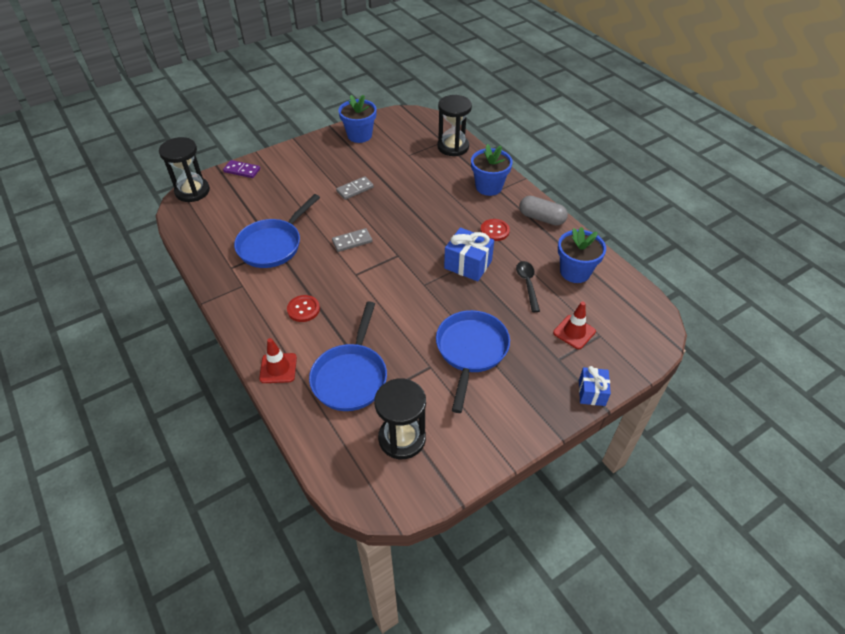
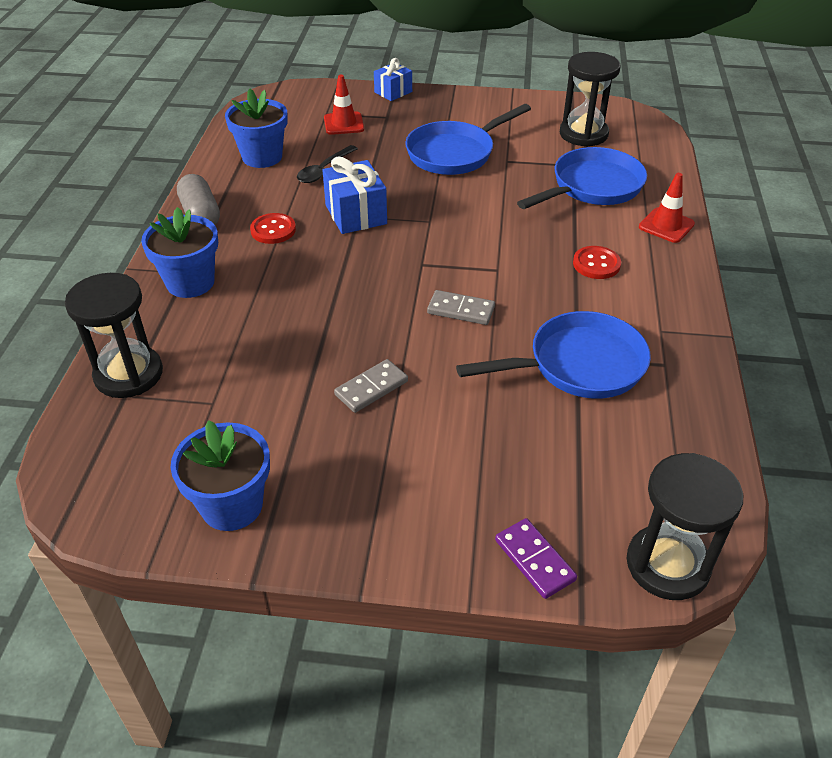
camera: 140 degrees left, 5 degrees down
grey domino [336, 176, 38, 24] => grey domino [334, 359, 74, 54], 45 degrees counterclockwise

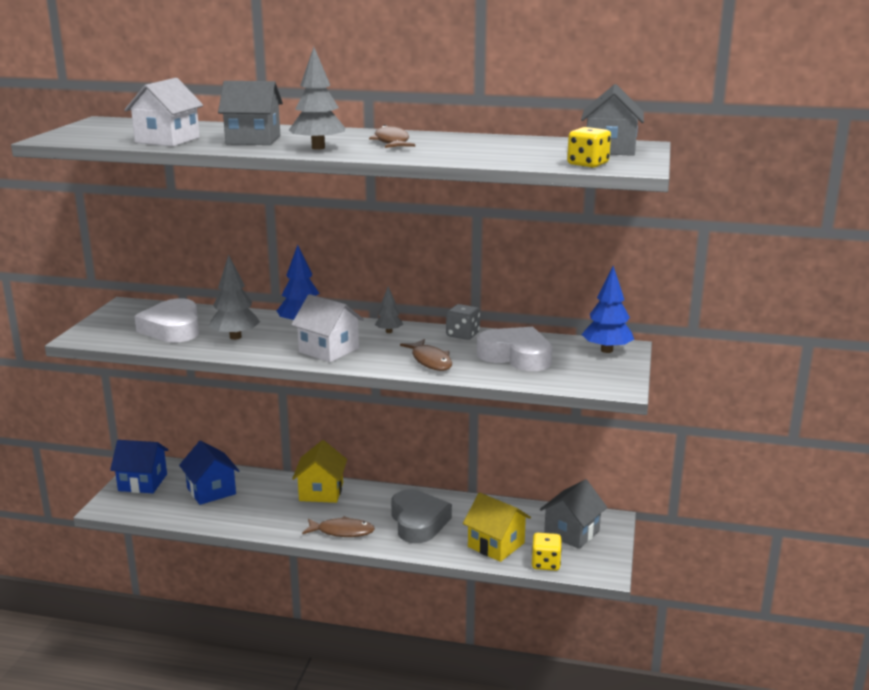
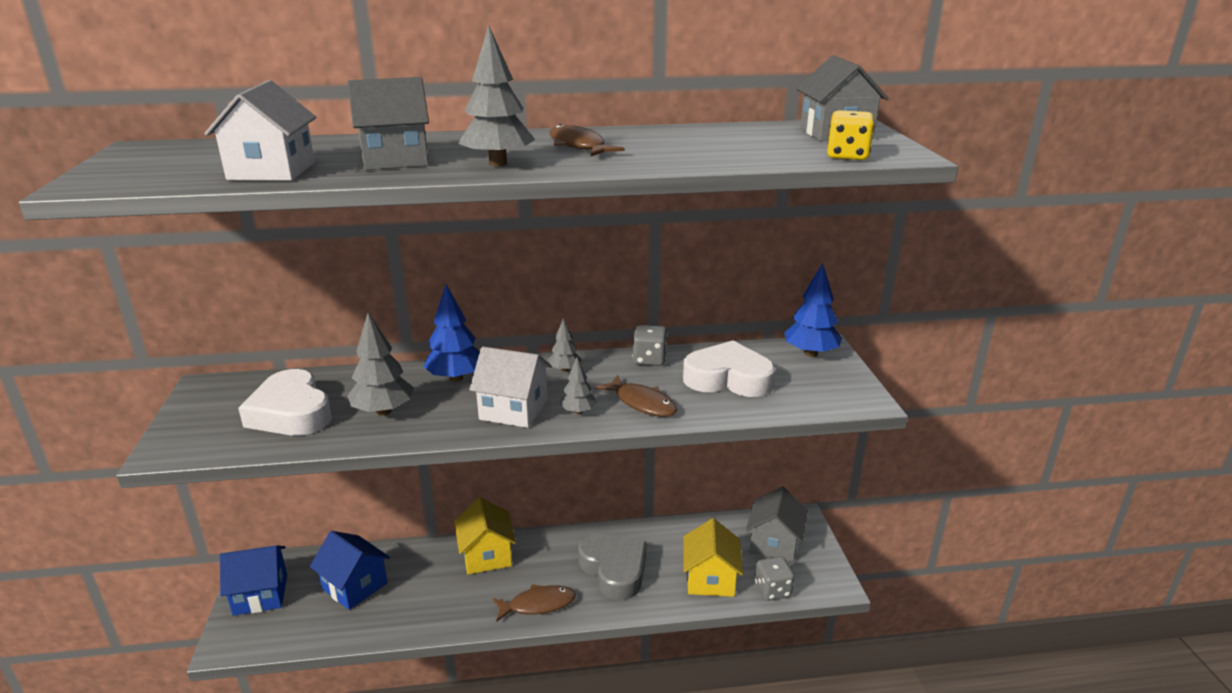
camera: 20 degrees left, 5 degrees up
nothing => grey tree [560, 357, 37, 57]
yellow house [463, 492, 68, 70] => yellow house [683, 518, 60, 79], 75 degrees clockwise
yellow dice [532, 533, 30, 38] => grey dice [755, 557, 39, 44]

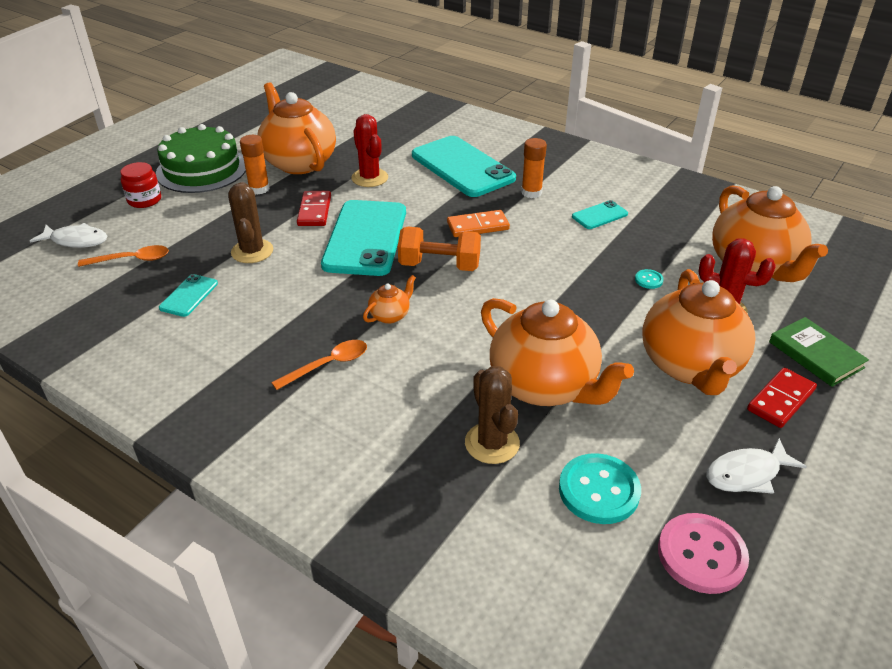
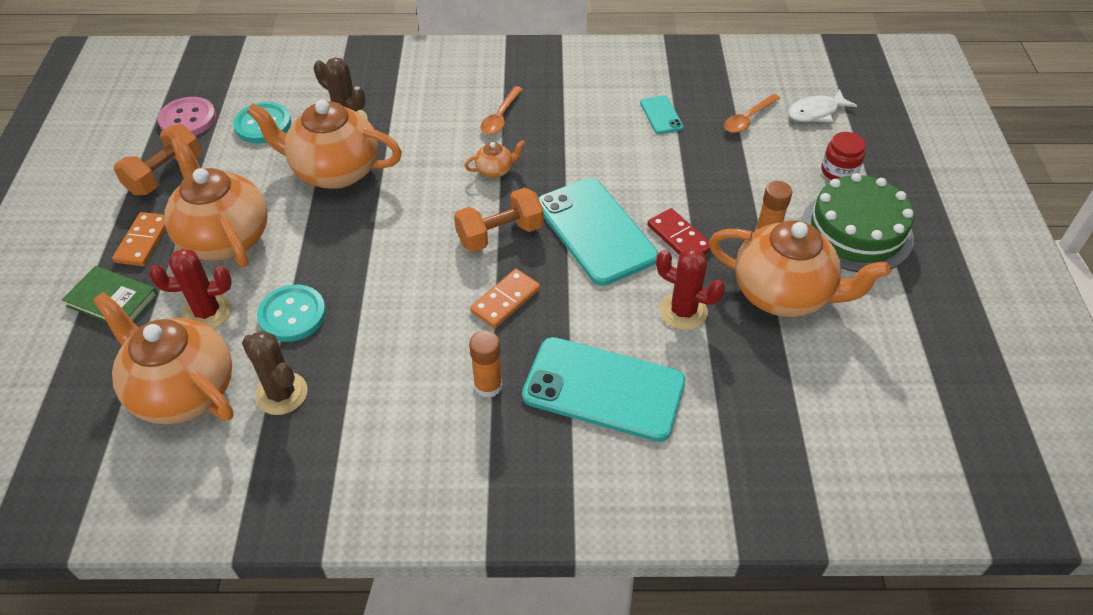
camera: 145 degrees right, 10 degrees up
red domino [747, 367, 70, 61] => orange domino [112, 212, 54, 54]
white fish [706, 438, 101, 56] => orange dumbbell [114, 124, 88, 71]
brown cactus [228, 182, 45, 81] => brown cactus [242, 331, 66, 84], relocated
turquoise button [635, 269, 29, 20] => turquoise button [257, 285, 69, 57], x2.18
orange teapot [363, 275, 53, 49] => orange teapot [465, 140, 60, 38], 120 degrees counterclockwise
turquoise phone [572, 200, 56, 29] => nothing

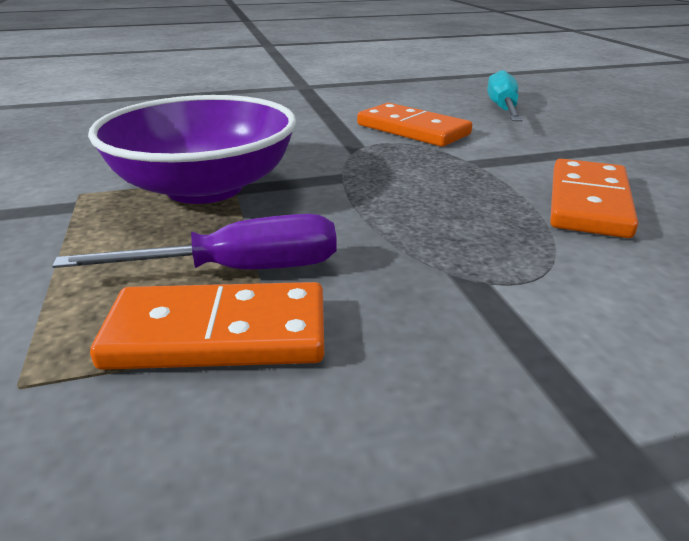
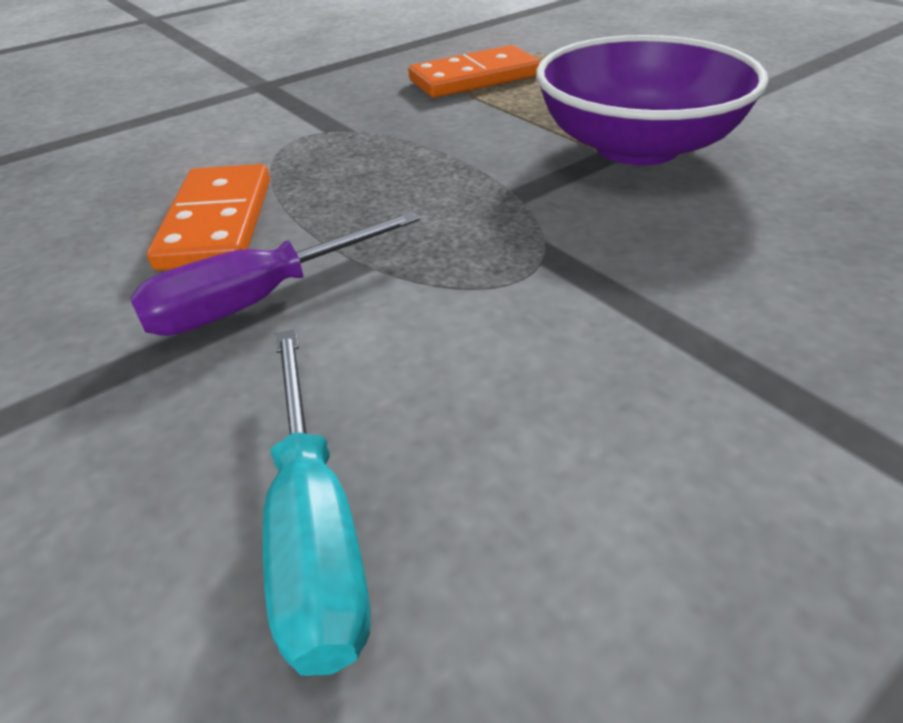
camera: 160 degrees right, 10 degrees up
purple screwdriver [52, 214, 285, 56] => purple screwdriver [130, 211, 290, 125], relocated
orange domino [357, 103, 115, 44] => nothing

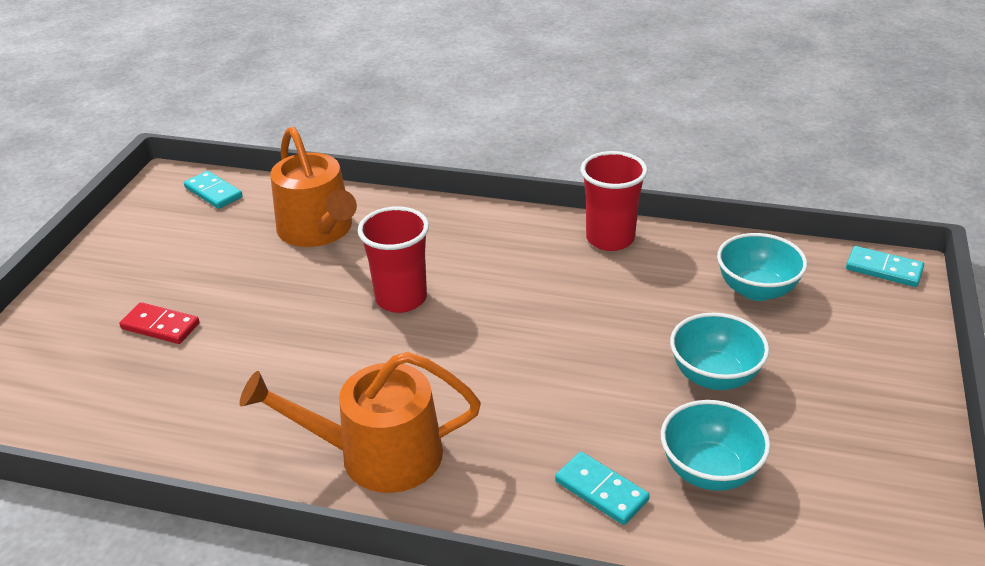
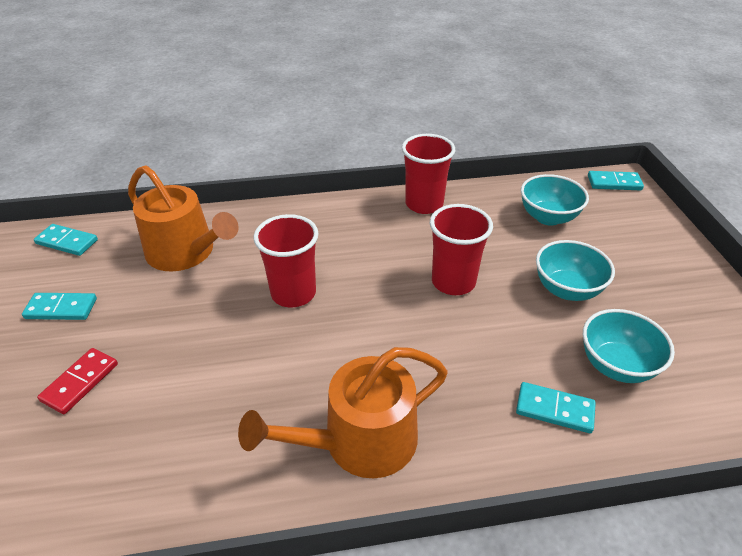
camera: 25 degrees left, 5 degrees up
nothing => turquoise domino [22, 293, 75, 27]
red domino [119, 302, 81, 42] => red domino [37, 348, 81, 66], 60 degrees counterclockwise
nothing => red cup [430, 204, 63, 91]

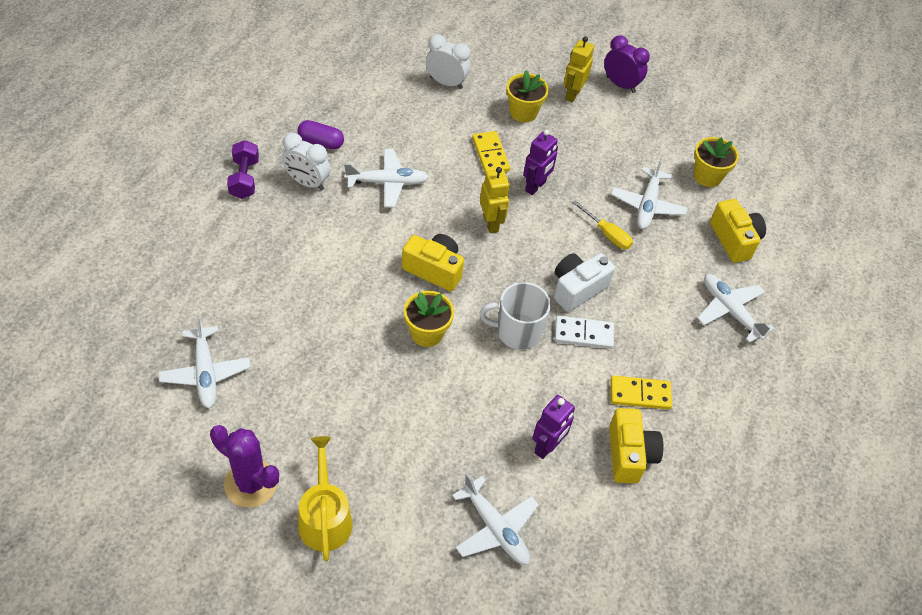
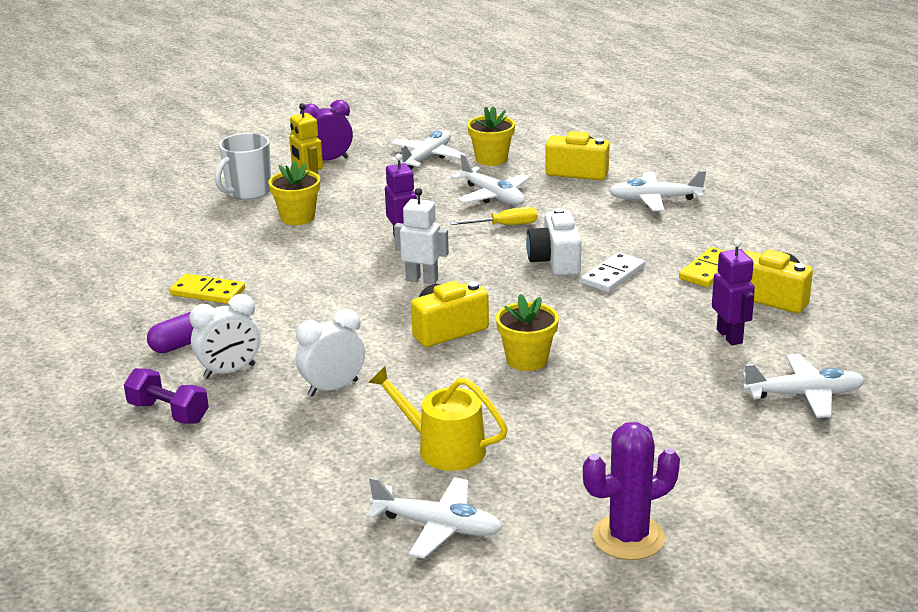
camera: 50 degrees left, 25 degrees down
yellow domino [472, 131, 38, 43] => yellow domino [170, 274, 75, 30], relocated
white mug [479, 282, 72, 68] => white mug [215, 133, 56, 67], relocated
white clock [426, 35, 44, 54] => white clock [296, 309, 69, 87], relocated
yellow watering can [298, 436, 55, 125] => yellow watering can [368, 365, 140, 106], relocated
white plane [344, 149, 85, 58] => white plane [390, 130, 76, 40], relocated
yellow robot [480, 167, 30, 66] => white robot [394, 188, 55, 96]

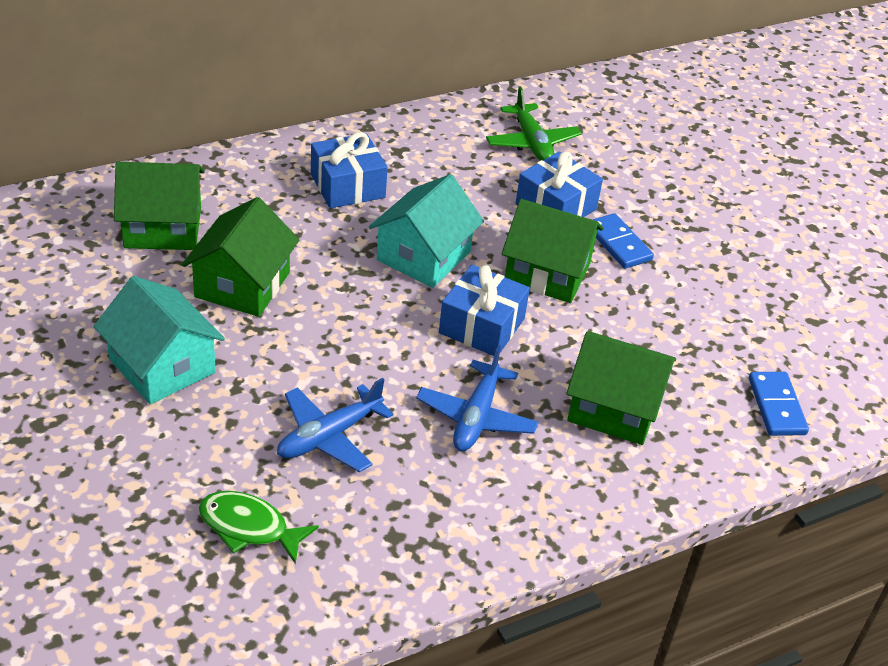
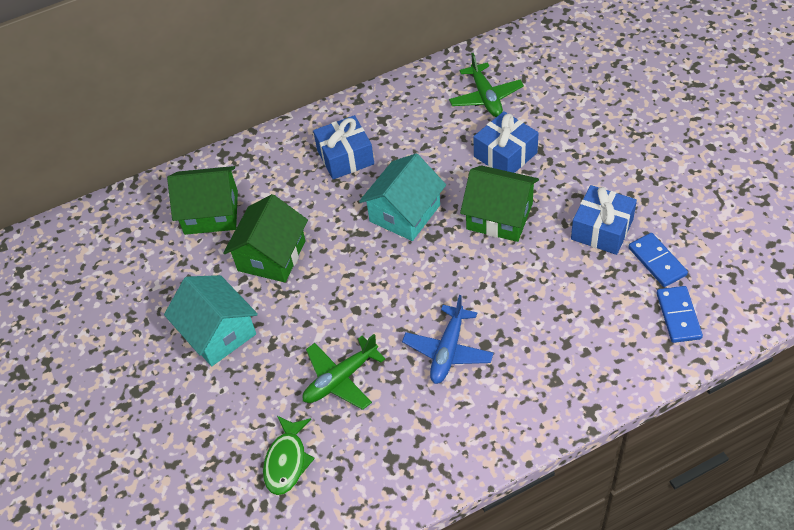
camera: 10 degrees right, 10 degrees up
green fish [199, 491, 120, 74] => green fish [263, 416, 52, 79], 105 degrees counterclockwise
blue plane [277, 378, 117, 94] => green plane [303, 334, 82, 76]
blue gift [439, 264, 91, 92] => blue gift [571, 185, 66, 70], relocated
blue domino [593, 213, 61, 56] => blue domino [628, 233, 60, 54], relocated
green house [566, 331, 110, 114] => nothing

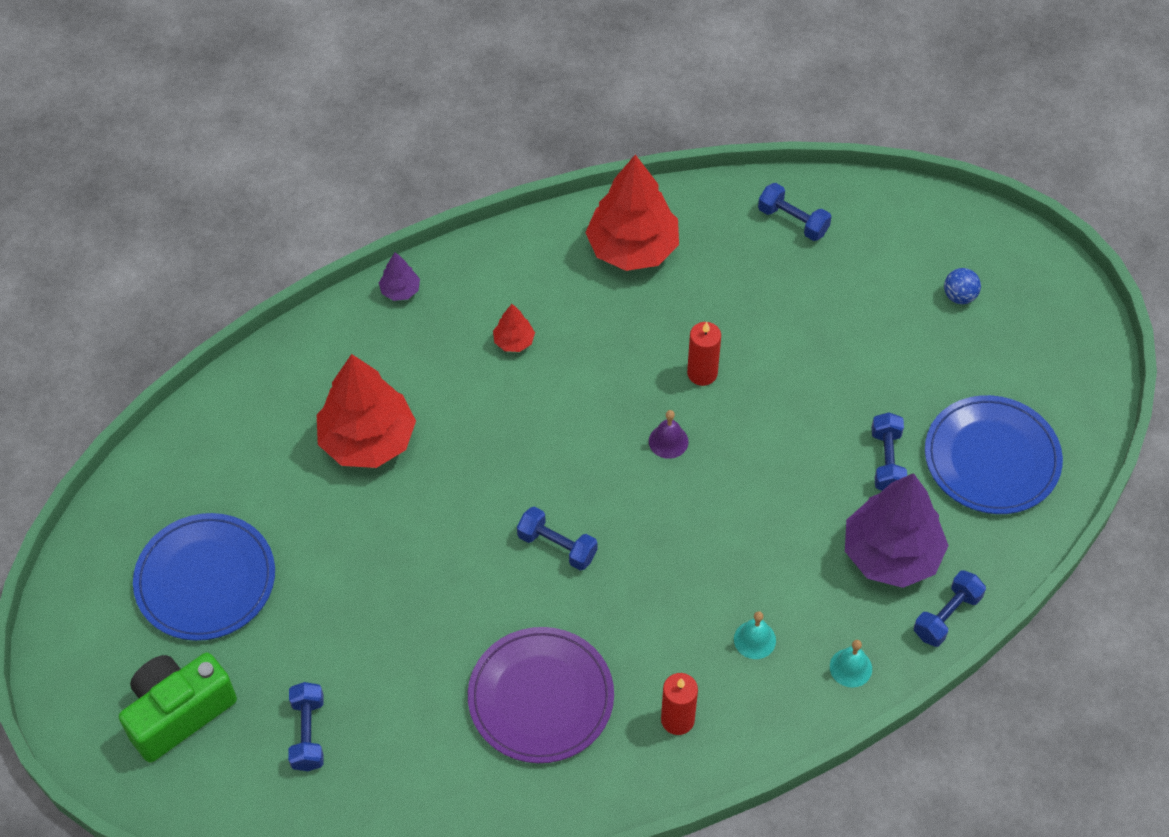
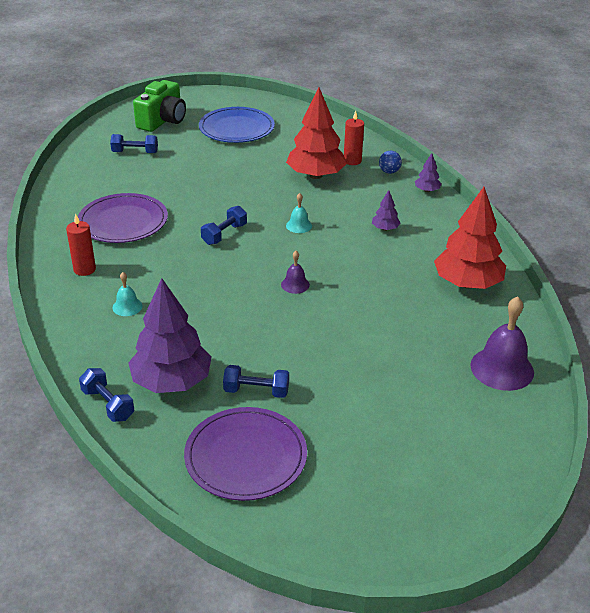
camera: 95 degrees right, 20 degrees down
green camera [119, 653, 118, 110] => green camera [133, 80, 53, 52], 60 degrees clockwise
blue plate [925, 395, 138, 119] => purple plate [184, 407, 123, 94]
turquoise bell [830, 640, 42, 48] => turquoise bell [286, 193, 26, 40], relocated
red candle [687, 322, 34, 64] => red candle [344, 111, 20, 54], relocated
red tree [493, 304, 42, 48] => purple tree [372, 190, 29, 41]
blue ball [944, 268, 37, 36] => blue ball [379, 151, 23, 23], relocated
blue dumbbell [758, 183, 73, 58] => purple bell [470, 296, 64, 95]

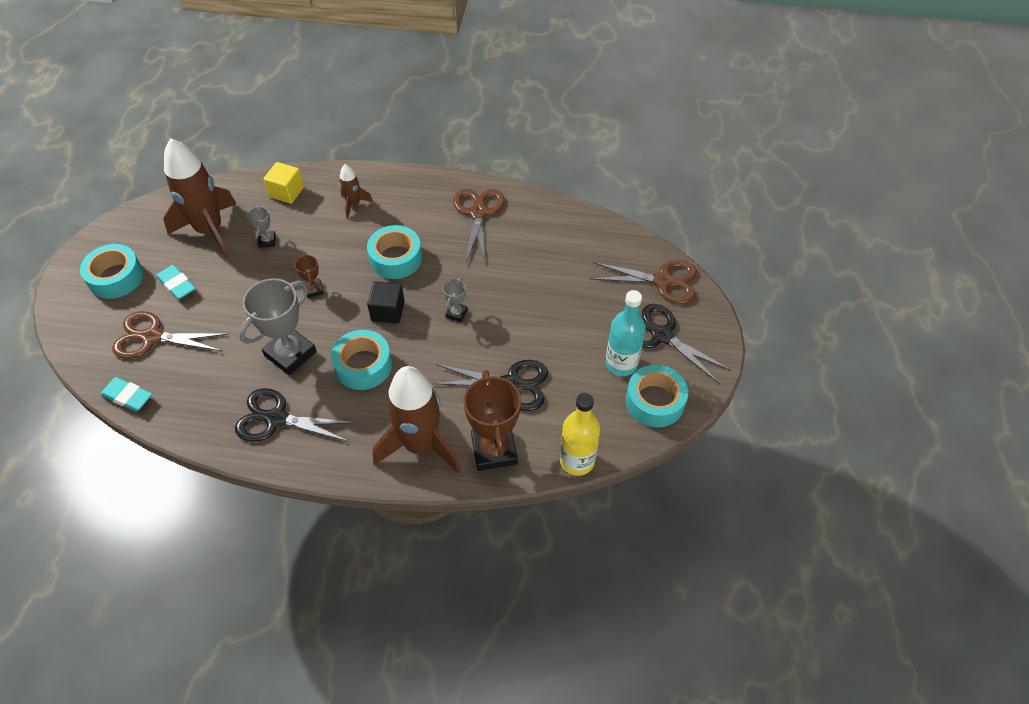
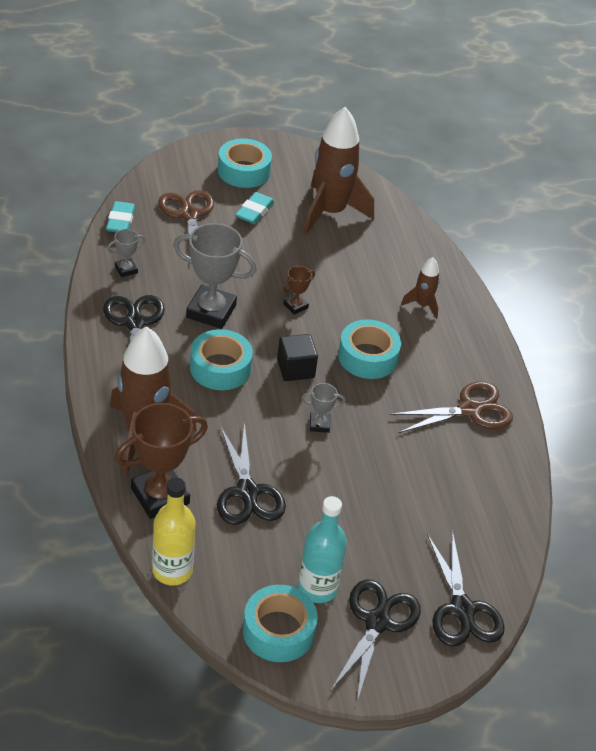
camera: 65 degrees right, 10 degrees down
grey trophy [247, 205, 29, 43] => grey trophy [107, 229, 39, 48], relocated
brown scissors [591, 260, 106, 44] => black scissors [427, 530, 78, 117]
yellow cube [263, 162, 41, 42] => nothing

